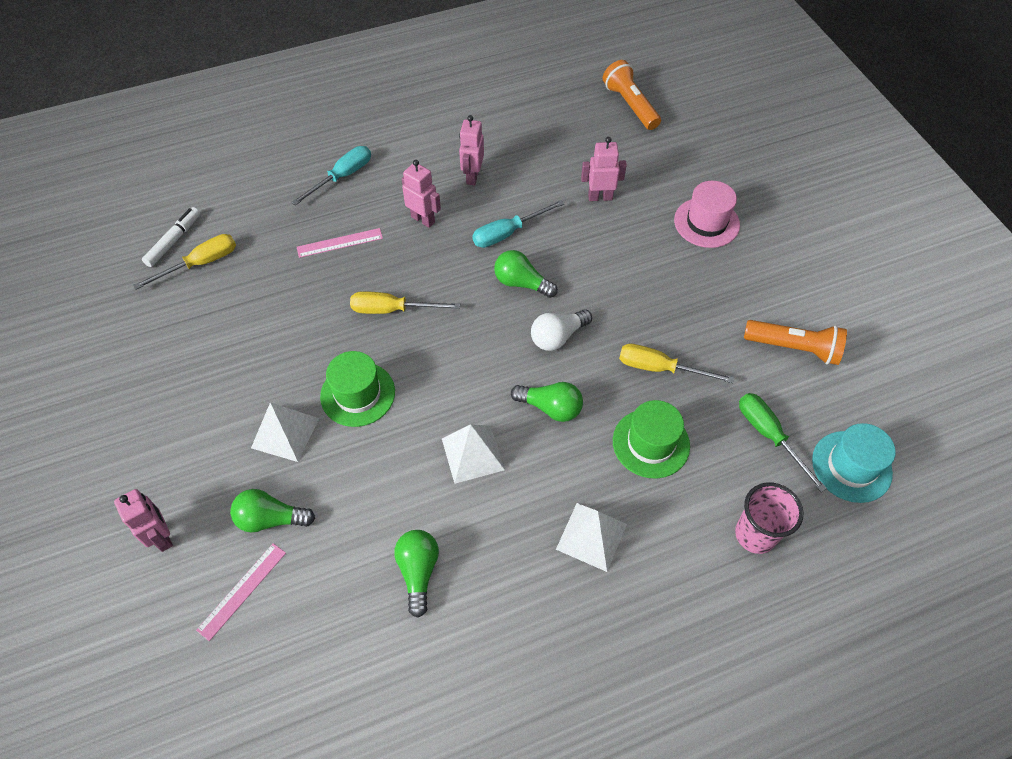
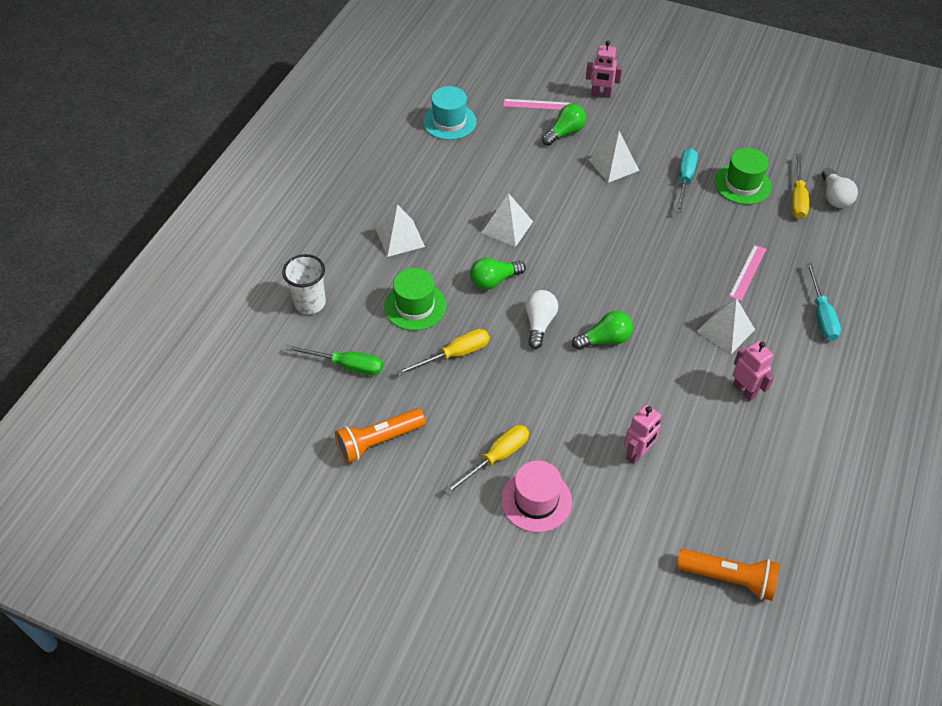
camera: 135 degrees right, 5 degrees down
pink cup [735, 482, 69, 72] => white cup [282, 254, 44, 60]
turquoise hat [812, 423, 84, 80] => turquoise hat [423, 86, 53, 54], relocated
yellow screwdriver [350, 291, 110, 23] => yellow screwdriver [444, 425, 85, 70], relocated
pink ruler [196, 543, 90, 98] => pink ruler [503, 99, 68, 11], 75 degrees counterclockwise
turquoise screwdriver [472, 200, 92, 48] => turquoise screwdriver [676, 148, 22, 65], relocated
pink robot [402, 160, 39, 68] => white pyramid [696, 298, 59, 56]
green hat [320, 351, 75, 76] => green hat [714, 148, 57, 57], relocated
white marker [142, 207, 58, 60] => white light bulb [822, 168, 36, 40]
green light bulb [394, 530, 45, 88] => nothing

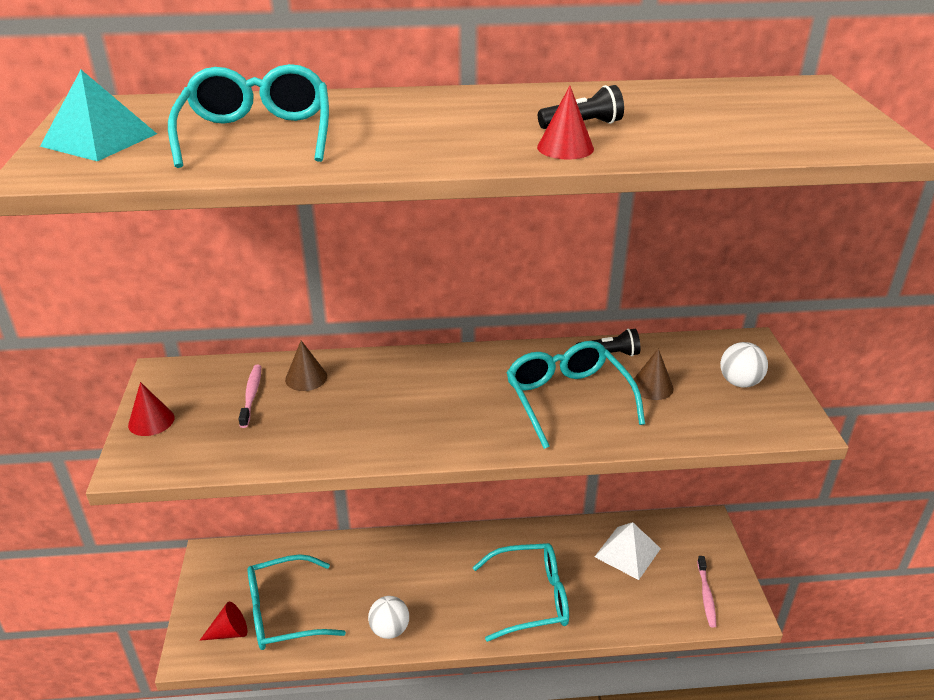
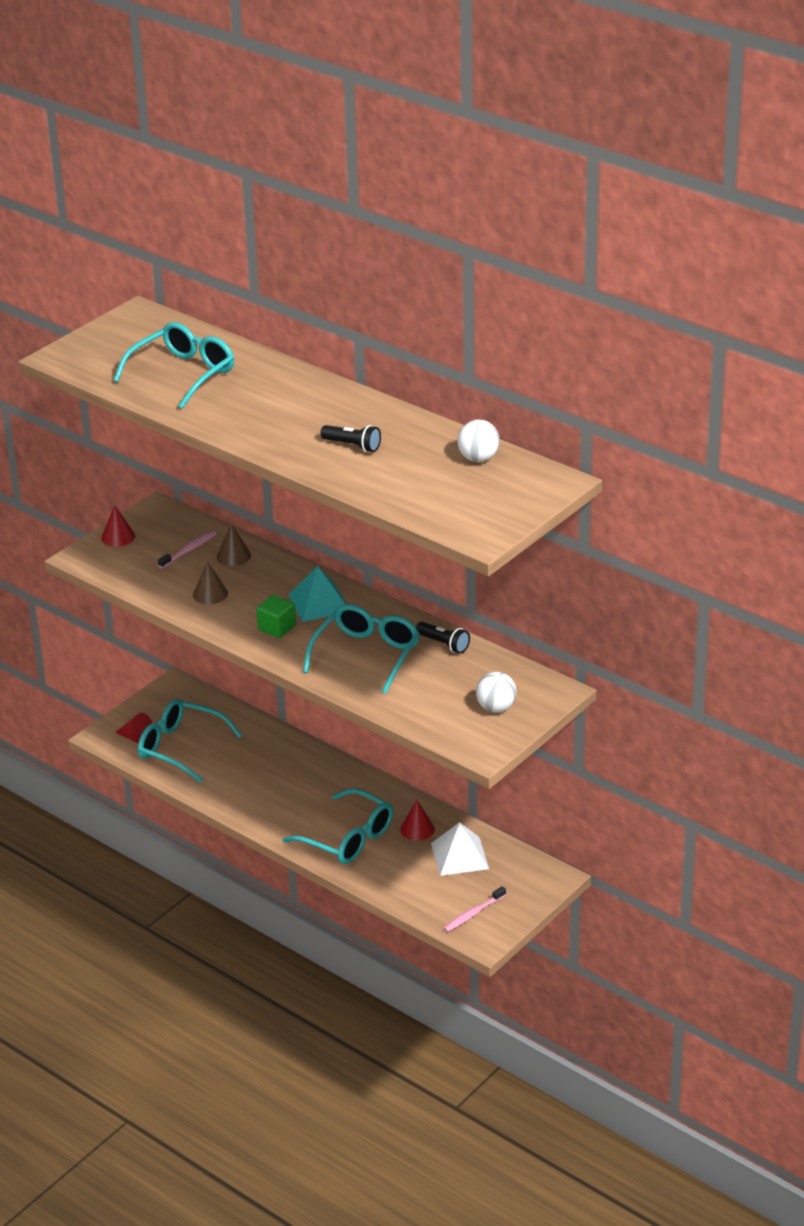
camera: 45 degrees right, 0 degrees up
brown cone [631, 349, 43, 51] => brown cone [193, 561, 35, 43], relocated
nothing => green cube [256, 595, 40, 43]
turquoise pyramid [40, 70, 117, 91] => turquoise pyramid [288, 566, 59, 56], relocated
red cone [537, 86, 57, 74] => red cone [400, 800, 35, 41], relocated
white ball [368, 596, 41, 43] => white ball [457, 420, 43, 42], relocated

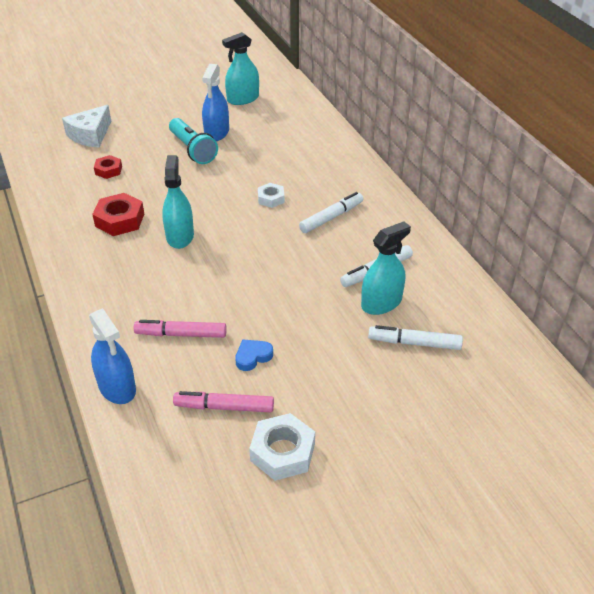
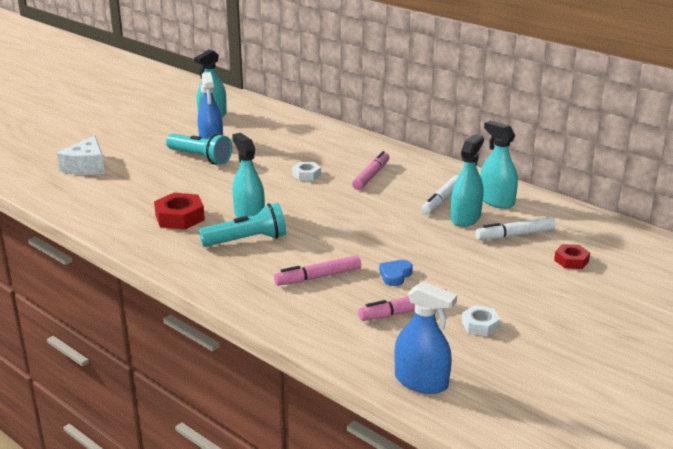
camera: 25 degrees left, 15 degrees down
nothing => turquoise flashlight [199, 203, 87, 44]
white marker [299, 192, 64, 41] => pink marker [352, 151, 37, 39]
blue spray bottle [89, 308, 47, 96] => blue spray bottle [394, 281, 63, 113], relocated
white nut [249, 413, 66, 68] => white nut [462, 305, 39, 31], x0.61
nothing => turquoise spray bottle [480, 120, 38, 89]
red nut [94, 155, 28, 24] => red nut [554, 244, 36, 25], relocated

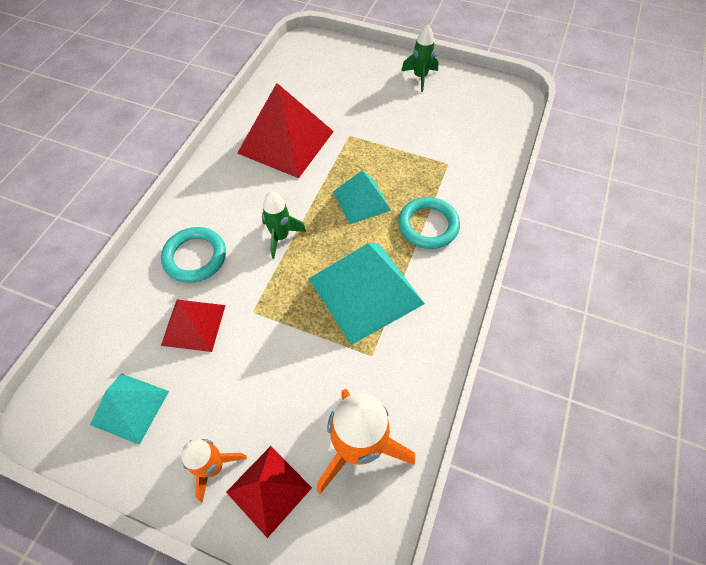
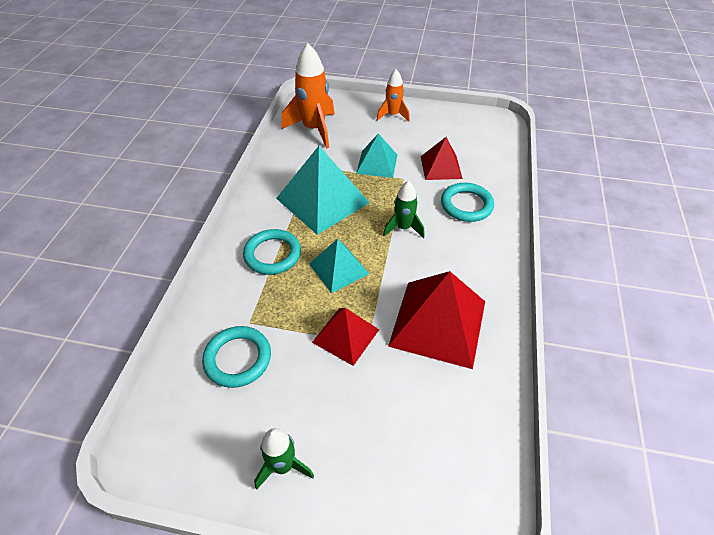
camera: 170 degrees right, 10 degrees down
nothing => turquoise ring [202, 326, 69, 62]
red pyramid [226, 446, 86, 92] => red pyramid [312, 308, 67, 58], relocated
turquoise pyramid [90, 373, 79, 72] => turquoise pyramid [356, 133, 41, 45], relocated

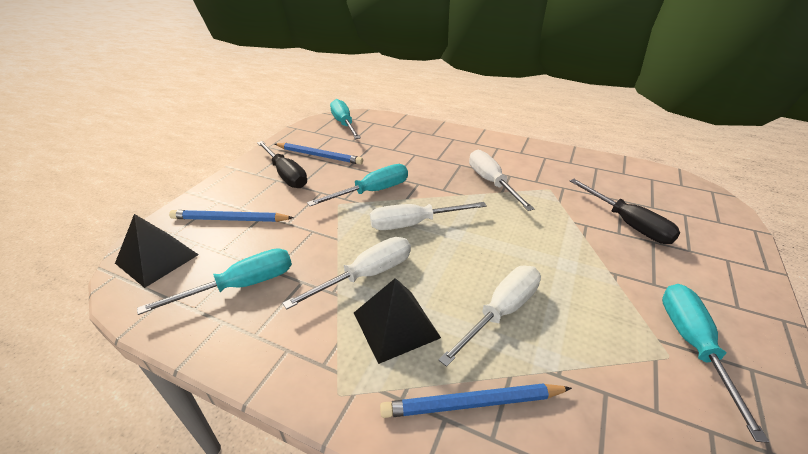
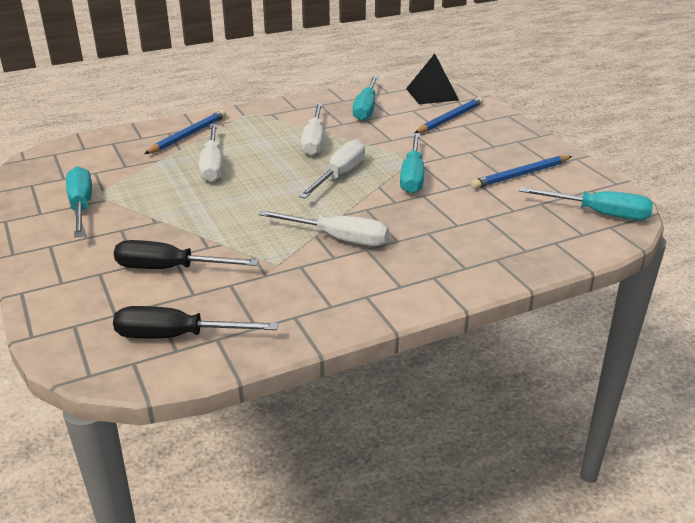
camera: 130 degrees right, 5 degrees down
turquoise screwdriver [662, 284, 107, 159] => turquoise screwdriver [66, 166, 26, 71], 150 degrees counterclockwise
black screwdriver [257, 141, 50, 47] => black screwdriver [113, 306, 165, 32], relocated
black pyramid [354, 278, 87, 86] => nothing

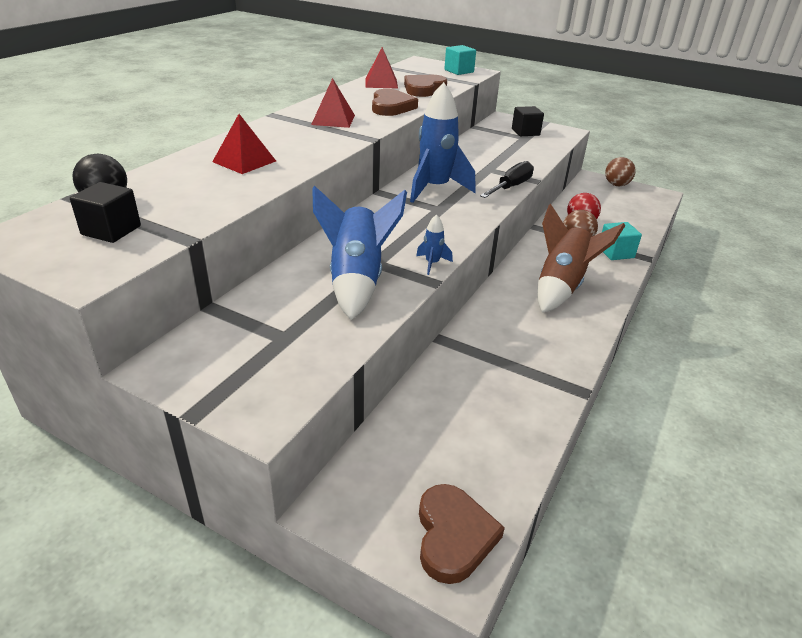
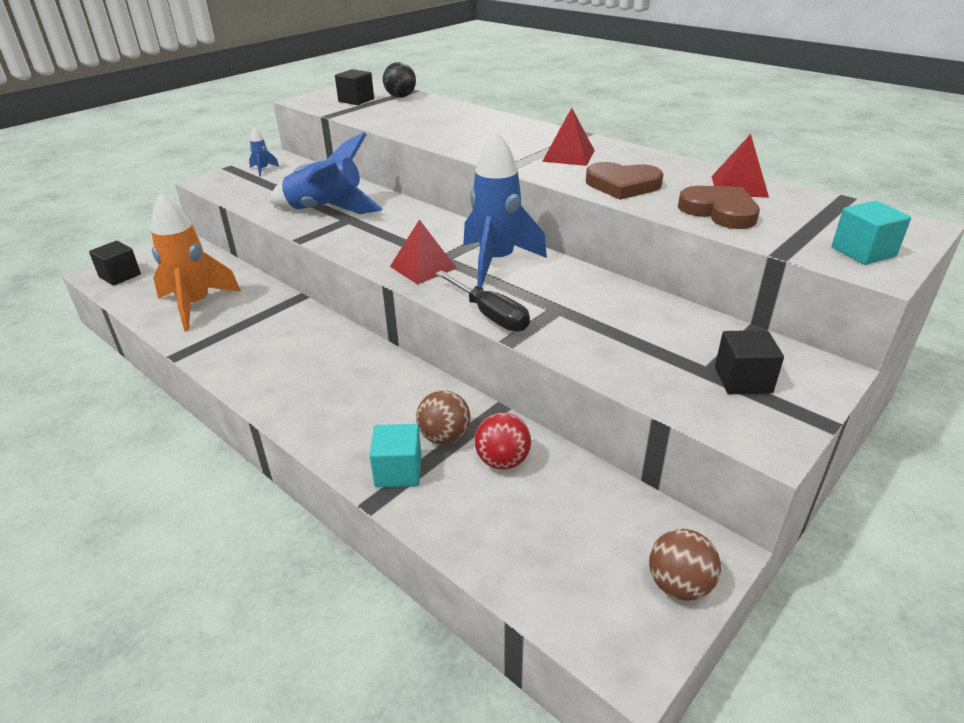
camera: 105 degrees right, 0 degrees up
brown heart [419, 484, 86, 100] => black cube [89, 241, 52, 45]
nothing => orange rocket [151, 193, 90, 139]
blue rocket [416, 214, 37, 61] => blue rocket [249, 127, 30, 49], relocated
red pyramid [212, 114, 64, 60] => red pyramid [390, 219, 67, 66], relocated
brown rocket [537, 204, 88, 109] => nothing

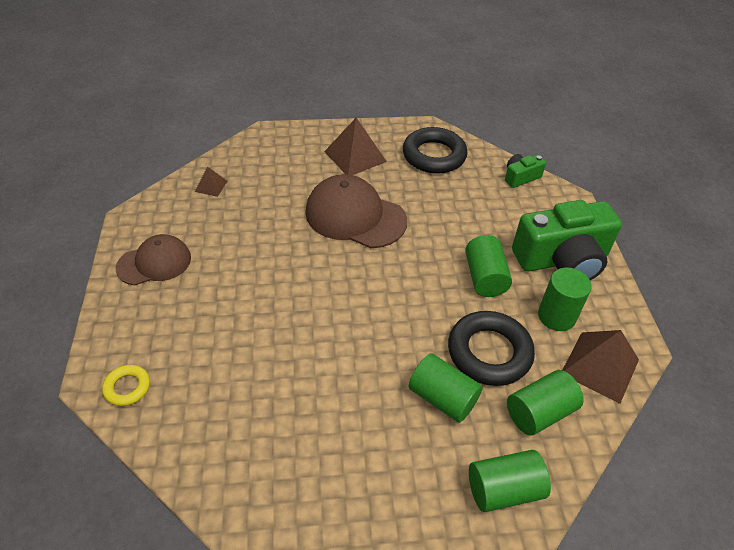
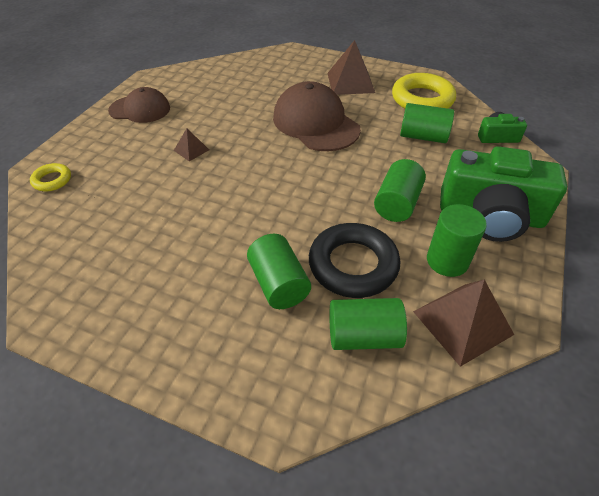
camera: 30 degrees right, 0 degrees up
brown pyramid [195, 167, 33, 30] => brown pyramid [174, 128, 35, 33], relocated
black ring [403, 127, 65, 47] => yellow ring [392, 73, 64, 36]
green cylinder [469, 450, 82, 62] => green cylinder [400, 103, 54, 40], relocated

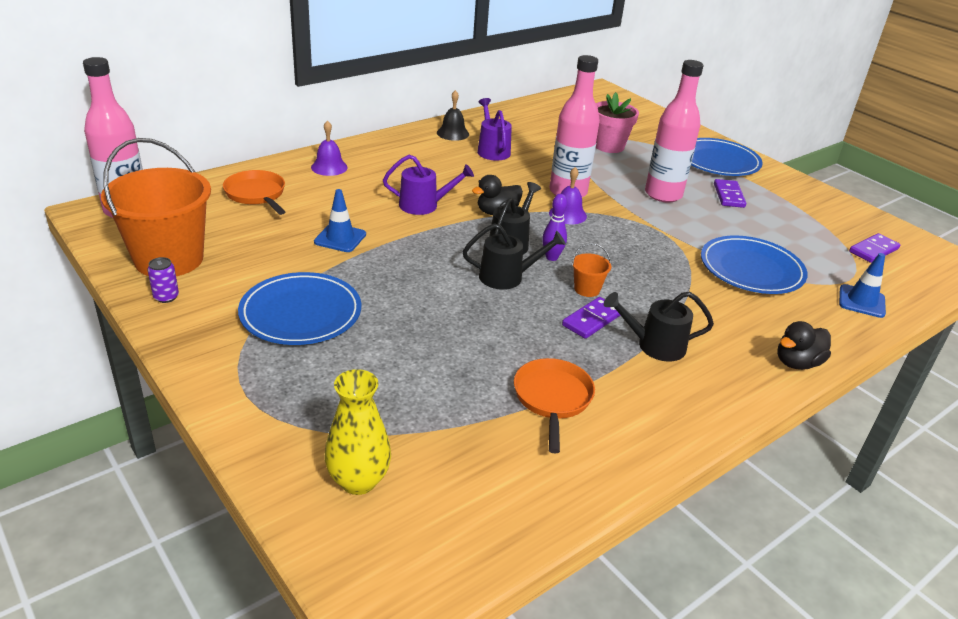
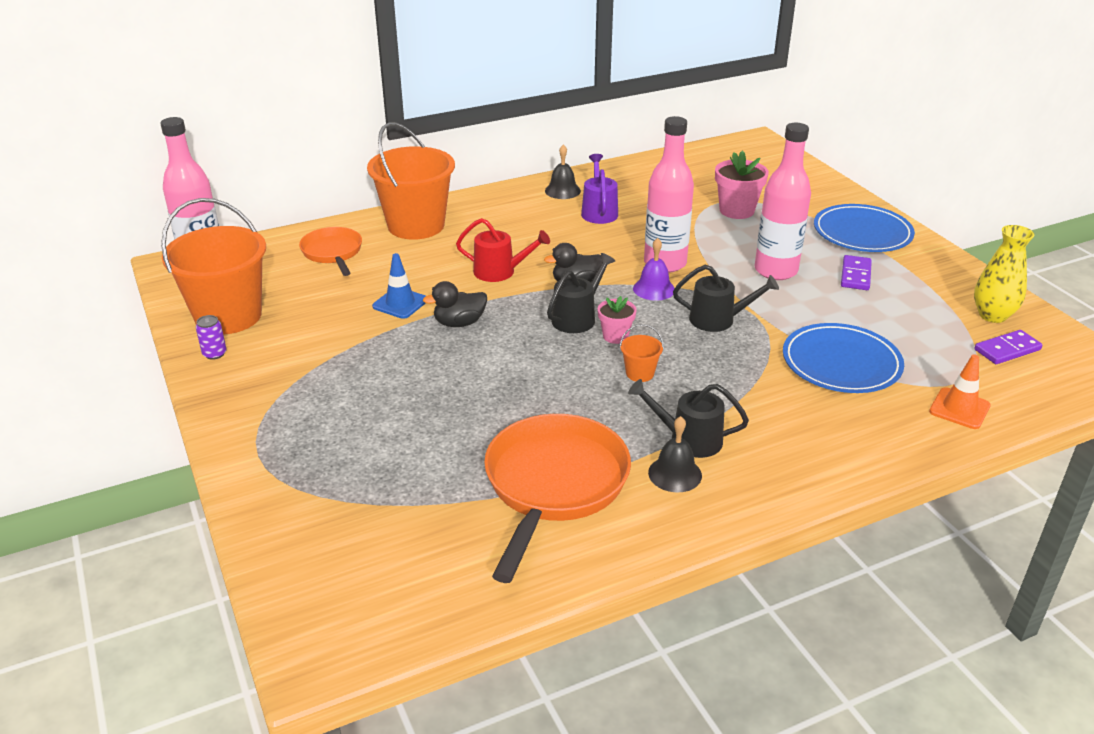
camera: 15 degrees right, 0 degrees up
purple bell [311, 120, 37, 56] => orange bucket [367, 122, 88, 118]
black duck [777, 321, 54, 49] => black duck [423, 281, 64, 46], relocated
purple watering can [383, 155, 91, 60] => red watering can [456, 218, 94, 64]
orange pan [514, 358, 81, 96] => orange pan [484, 414, 147, 169], x1.73
purple bowling pin [542, 194, 25, 67] => pink flower pot [598, 296, 39, 48]
nothing => black bell [648, 416, 54, 76]
black watering can [463, 223, 103, 67] => black watering can [673, 265, 106, 67], relocated
blue traffic cone [839, 253, 47, 65] => orange traffic cone [929, 354, 62, 75]
yellow vase [324, 369, 67, 126] => yellow vase [974, 225, 60, 98], relocated
blue plate [238, 272, 123, 73] => nothing
purple domino [562, 297, 58, 42] => nothing

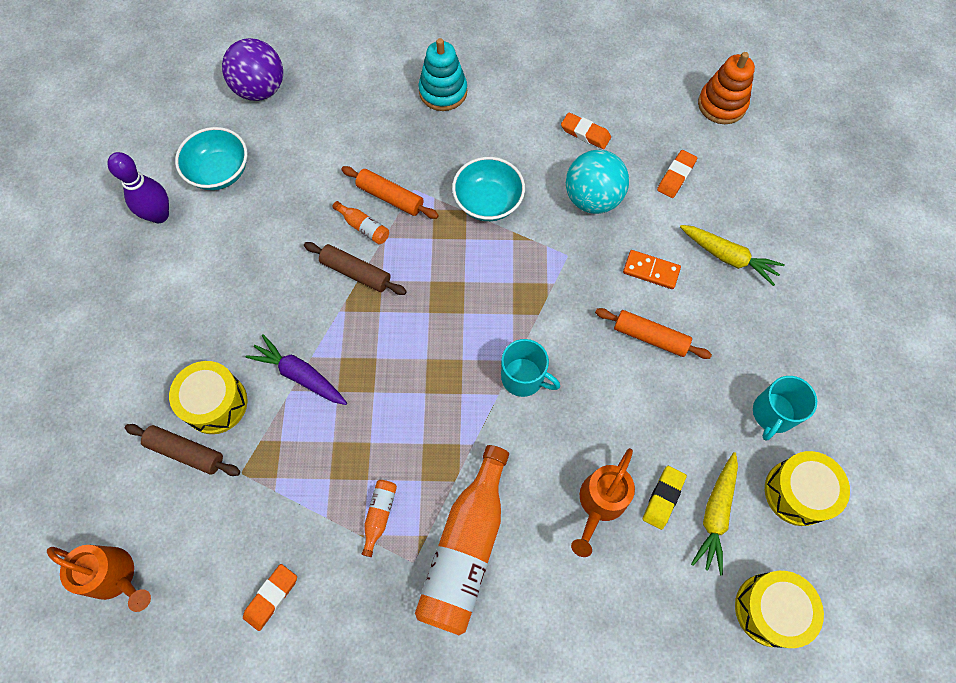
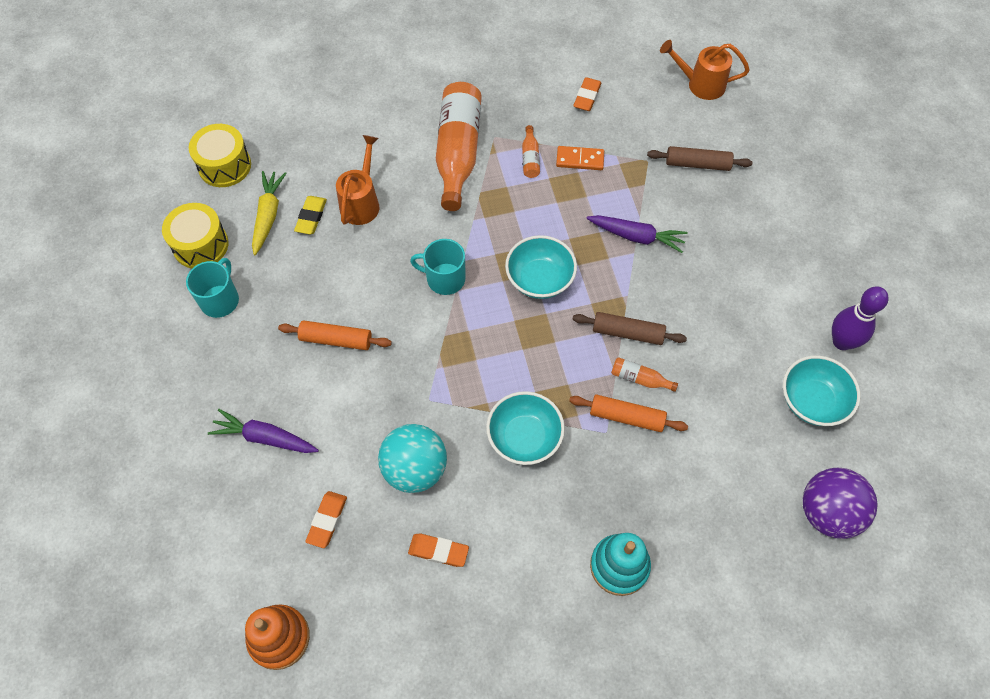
camera: 165 degrees right, 5 degrees down
yellow carrot [680, 225, 105, 61] => purple carrot [208, 409, 111, 44]
nothing => turquoise bowl [505, 235, 72, 64]
orange domino [623, 250, 58, 39] => orange domino [556, 146, 48, 24], relocated
yellow drum [169, 361, 78, 73] => nothing

